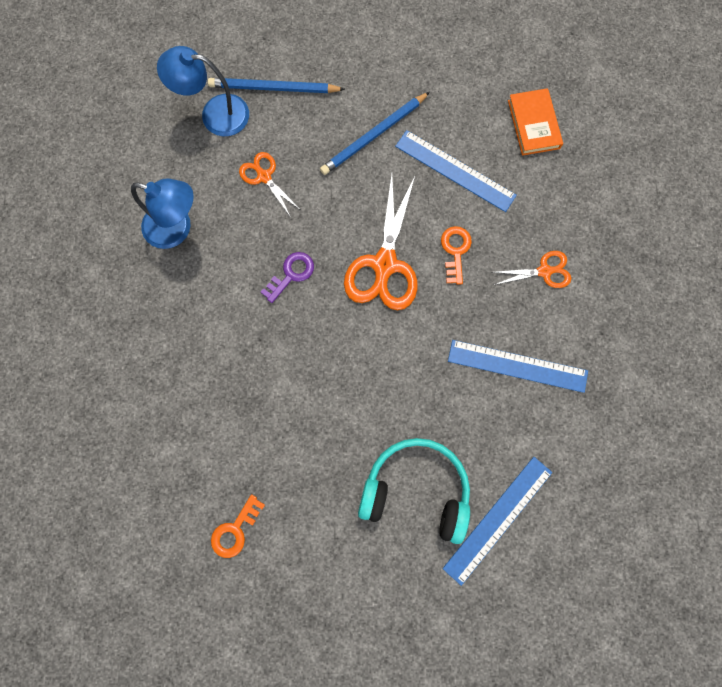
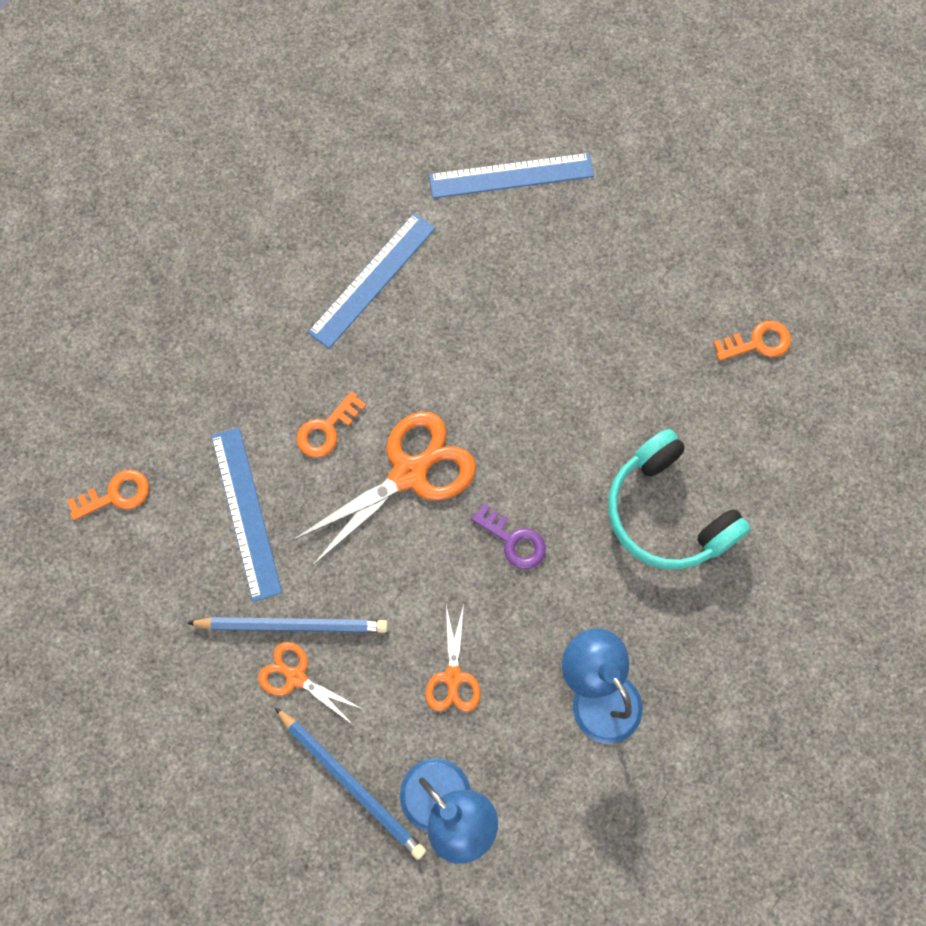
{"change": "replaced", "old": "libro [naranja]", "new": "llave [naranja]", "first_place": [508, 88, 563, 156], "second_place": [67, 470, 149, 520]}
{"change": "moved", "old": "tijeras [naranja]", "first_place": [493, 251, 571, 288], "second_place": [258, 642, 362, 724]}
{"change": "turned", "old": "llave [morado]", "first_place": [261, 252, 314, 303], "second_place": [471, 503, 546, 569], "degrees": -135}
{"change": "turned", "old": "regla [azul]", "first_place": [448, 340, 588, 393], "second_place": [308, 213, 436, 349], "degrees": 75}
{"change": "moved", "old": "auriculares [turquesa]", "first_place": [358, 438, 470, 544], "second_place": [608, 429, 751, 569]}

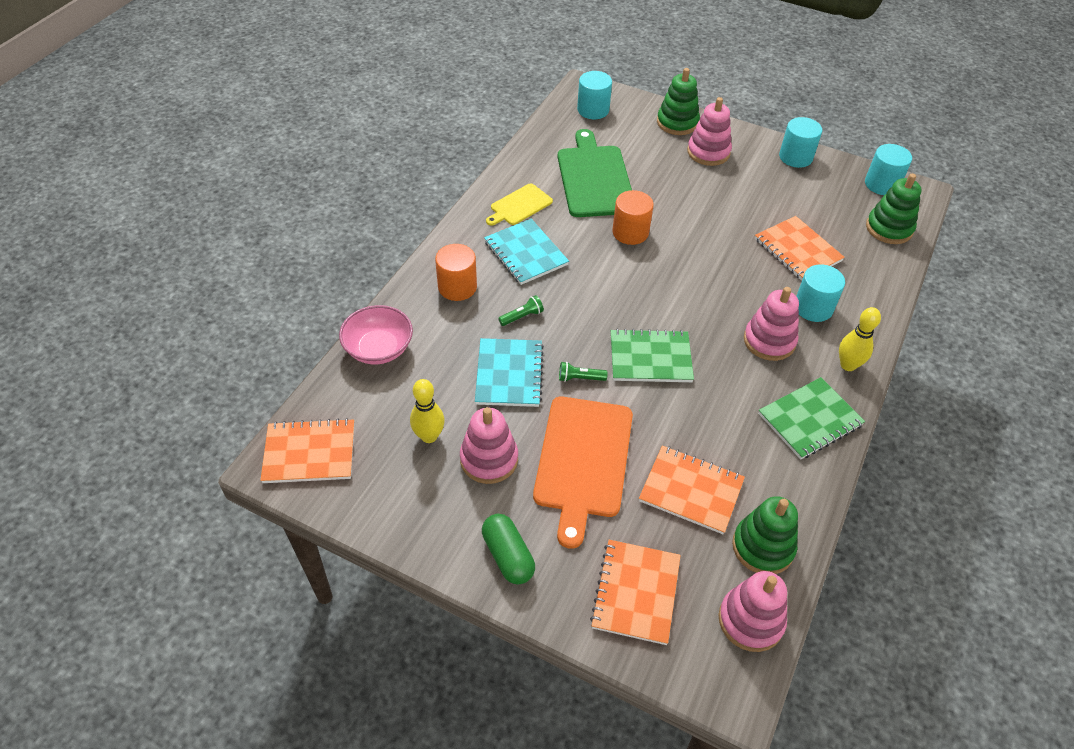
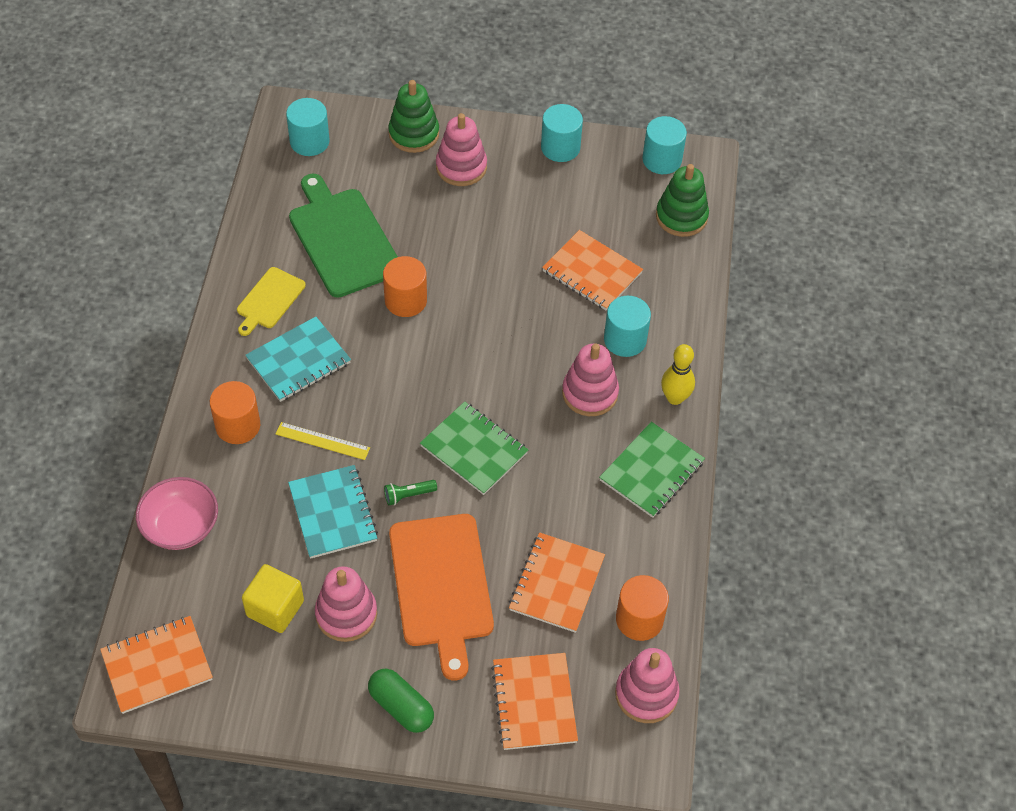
{"change": "turned", "old": "cuaderno [turquesa]", "first_place": [484, 219, 569, 285], "second_place": [245, 317, 351, 402], "degrees": -75}
{"change": "replaced", "old": "lámpara de mano [verde]", "new": "regla [amarillo]", "first_place": [498, 295, 544, 326], "second_place": [276, 422, 370, 460]}
{"change": "turned", "old": "cuaderno [verde]", "first_place": [611, 328, 694, 382], "second_place": [420, 401, 528, 495], "degrees": 60}
{"change": "replaced", "old": "bolo [amarillo]", "new": "cubo [amarillo]", "first_place": [410, 379, 445, 443], "second_place": [242, 564, 304, 633]}
{"change": "turned", "old": "cuaderno [naranja]", "first_place": [639, 445, 745, 534], "second_place": [509, 532, 605, 633], "degrees": -75}
{"change": "replaced", "old": "juguete apilable [verde]", "new": "cilindro [naranja]", "first_place": [732, 496, 798, 574], "second_place": [616, 575, 669, 641]}

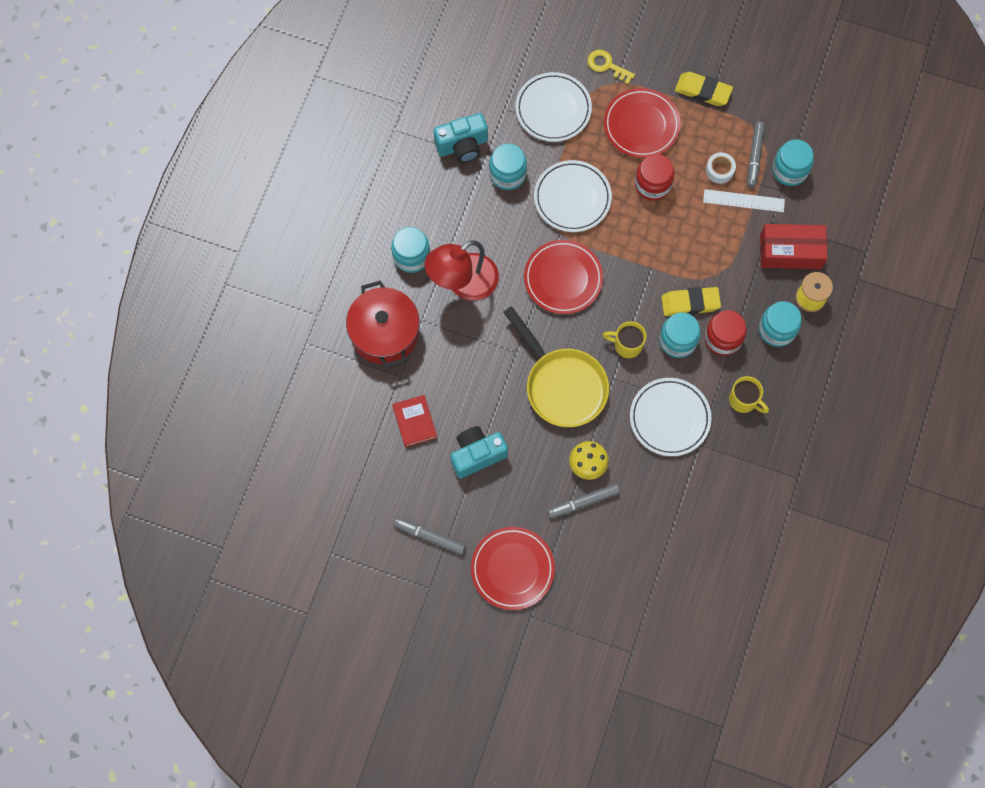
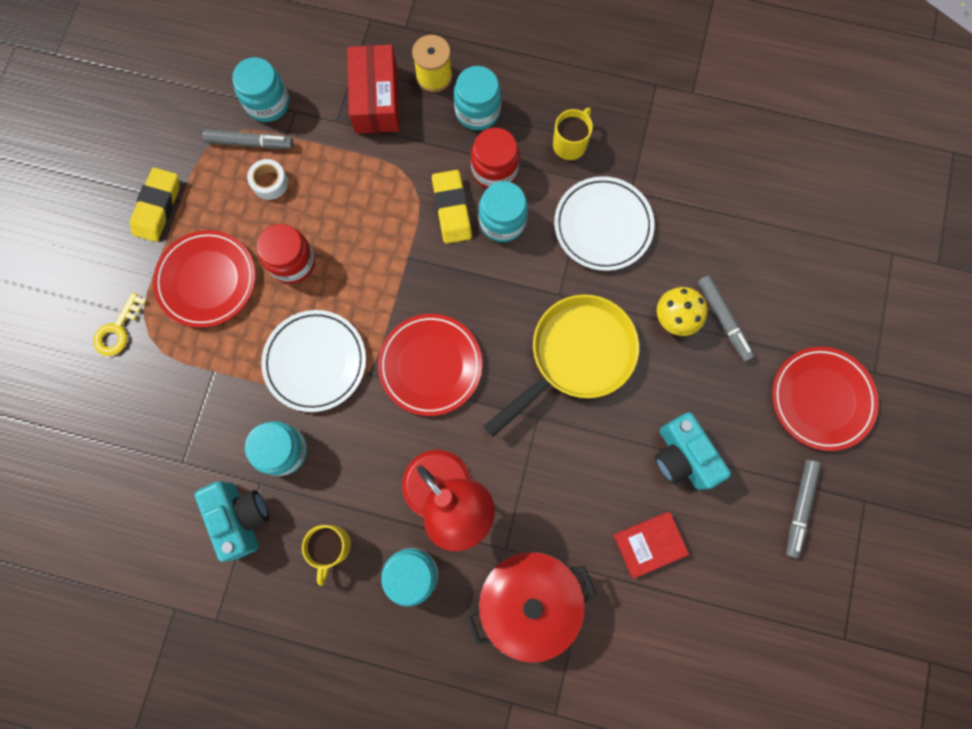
{"change": "removed", "old": "plato [blanco]", "first_place": [515, 72, 592, 142]}
{"change": "removed", "old": "regla [blanco]", "first_place": [703, 189, 785, 212]}
{"change": "moved", "old": "taza [amarillo]", "first_place": [603, 321, 646, 358], "second_place": [302, 525, 351, 586]}

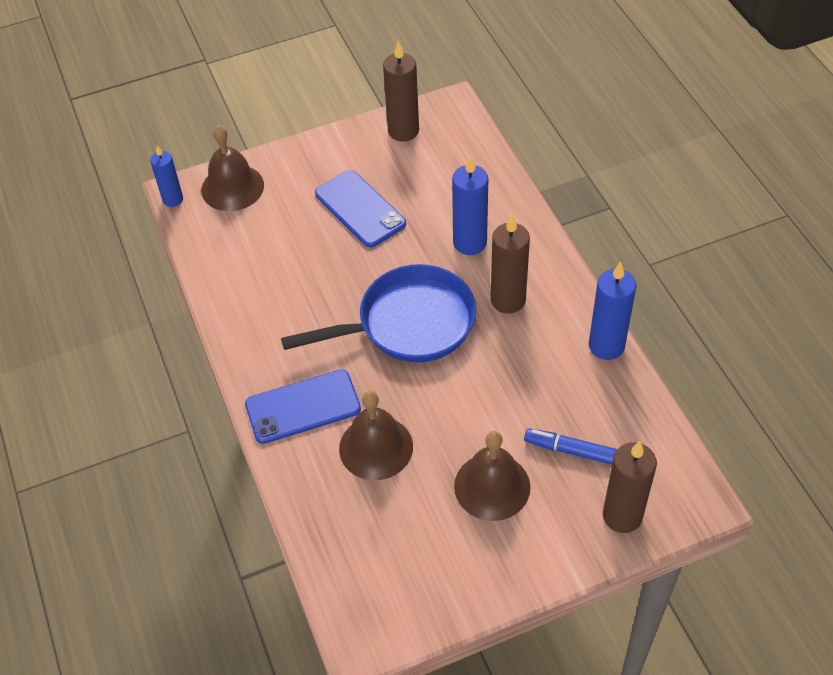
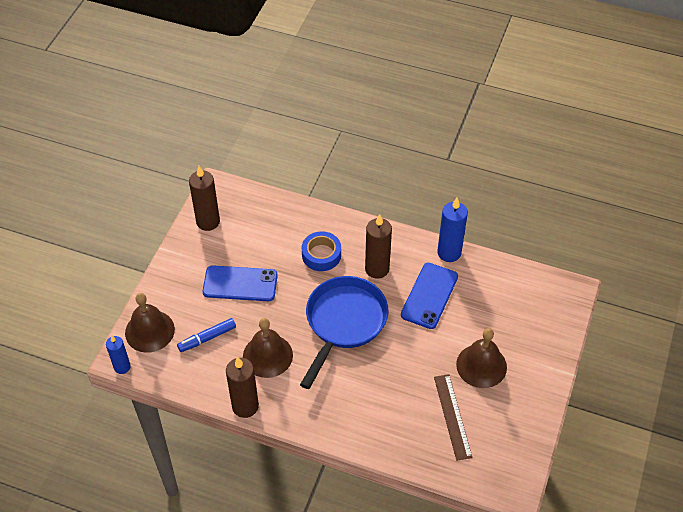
{"change": "replaced", "old": "vela [azul]", "new": "cinta adhesiva [azul]", "first_place": [452, 155, 488, 255], "second_place": [302, 231, 341, 271]}
{"change": "moved", "old": "móvil [azul]", "first_place": [245, 369, 361, 444], "second_place": [401, 263, 458, 329]}
{"change": "moved", "old": "campana [marrón]", "first_place": [339, 391, 413, 480], "second_place": [243, 318, 293, 378]}
{"change": "moved", "old": "rotulador [azul]", "first_place": [524, 428, 617, 465], "second_place": [177, 318, 236, 352]}
{"change": "moved", "old": "vela [marrón]", "first_place": [603, 441, 657, 533], "second_place": [226, 357, 259, 418]}
{"change": "added", "new": "regla [marrón]", "second_place": [434, 374, 472, 461]}

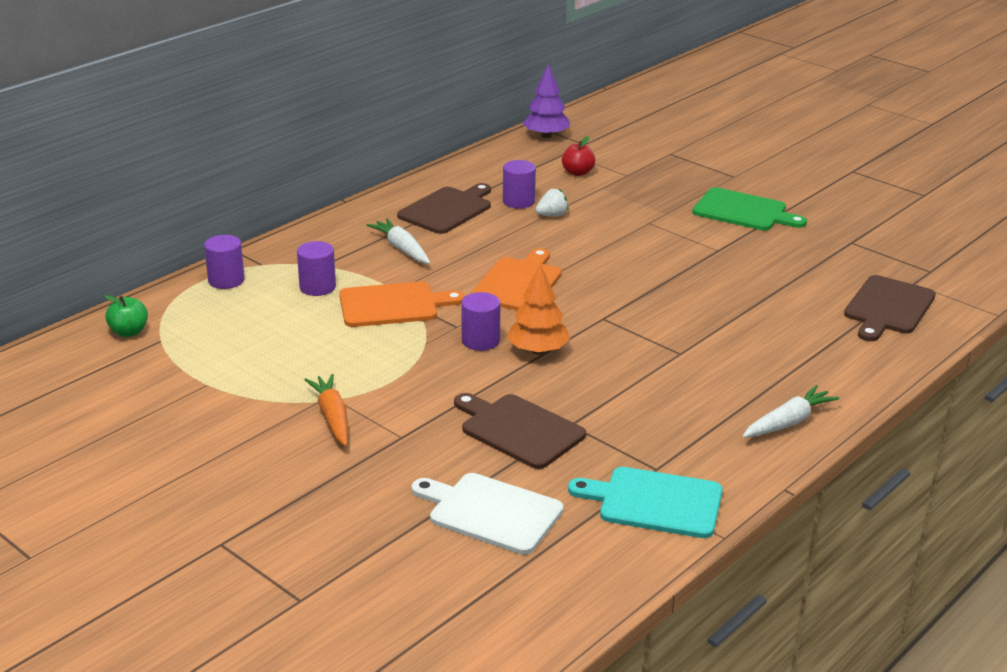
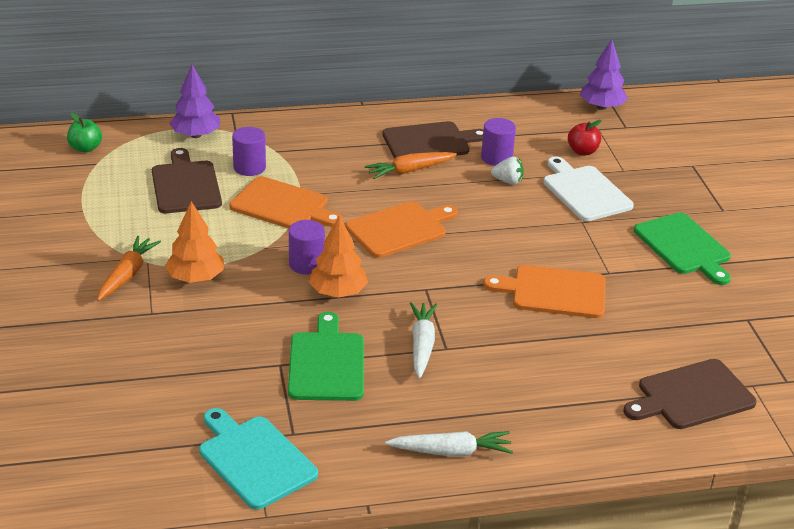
{"change": "moved", "old": "zanahoria [blanco]", "first_place": [367, 218, 430, 264], "second_place": [410, 302, 437, 378]}
{"change": "replaced", "old": "cilindro [morado]", "new": "árbol [morado]", "first_place": [204, 235, 245, 289], "second_place": [169, 65, 220, 138]}
{"change": "moved", "old": "tabla de cortar [marrón]", "first_place": [454, 393, 586, 469], "second_place": [152, 148, 222, 213]}
{"change": "moved", "old": "tabla de cortar [blanco]", "first_place": [411, 473, 564, 555], "second_place": [544, 156, 634, 221]}
{"change": "added", "new": "zanahoria [naranja]", "second_place": [365, 152, 457, 179]}
{"change": "added", "new": "árbol [naranja]", "second_place": [165, 201, 224, 283]}
{"change": "added", "new": "tabla de cortar [naranja]", "second_place": [483, 265, 605, 318]}
{"change": "added", "new": "tabla de cortar [verde]", "second_place": [288, 312, 364, 401]}

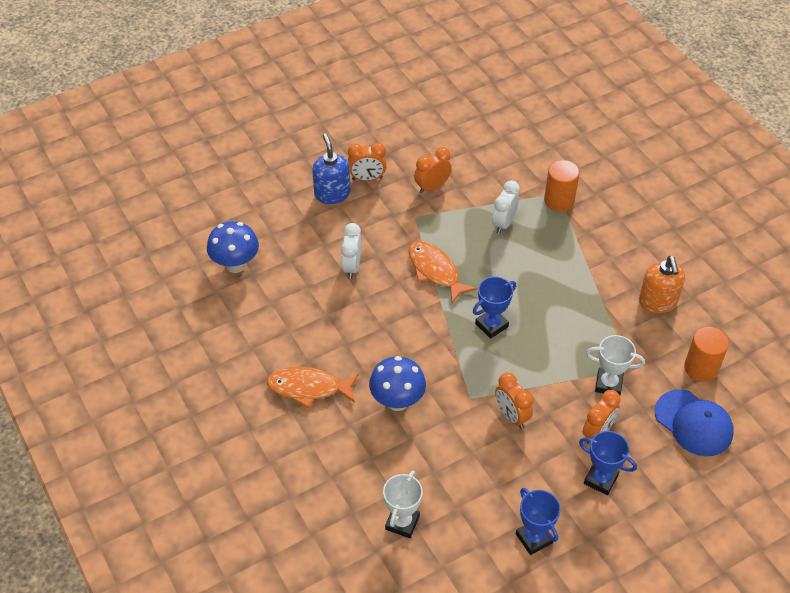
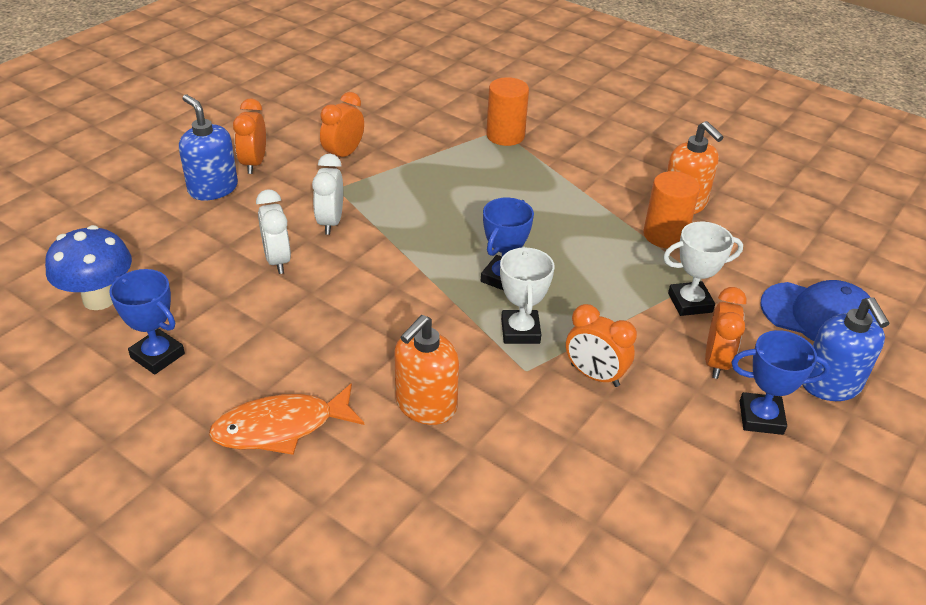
{"change": "turned", "old": "despertador [naranja]", "first_place": [348, 143, 386, 181], "second_place": [233, 98, 266, 174], "degrees": 120}
{"change": "moved", "old": "despertador [blanco]", "first_place": [492, 180, 520, 234], "second_place": [312, 154, 343, 235]}
{"change": "removed", "old": "pez [naranja]", "first_place": [408, 241, 477, 304]}
{"change": "moved", "old": "cilindro [naranja]", "first_place": [684, 327, 729, 382], "second_place": [644, 171, 700, 248]}
{"change": "replaced", "old": "seta [azul]", "new": "dispensador de jabón [naranja]", "first_place": [369, 356, 426, 411], "second_place": [394, 315, 459, 425]}
{"change": "moved", "old": "trofeo [blanco]", "first_place": [383, 471, 423, 538], "second_place": [500, 246, 555, 344]}
{"change": "moved", "old": "trofeo [azul]", "first_place": [516, 488, 560, 555], "second_place": [109, 269, 185, 374]}
{"change": "added", "new": "dispensador de jabón [azul]", "second_place": [802, 297, 890, 401]}

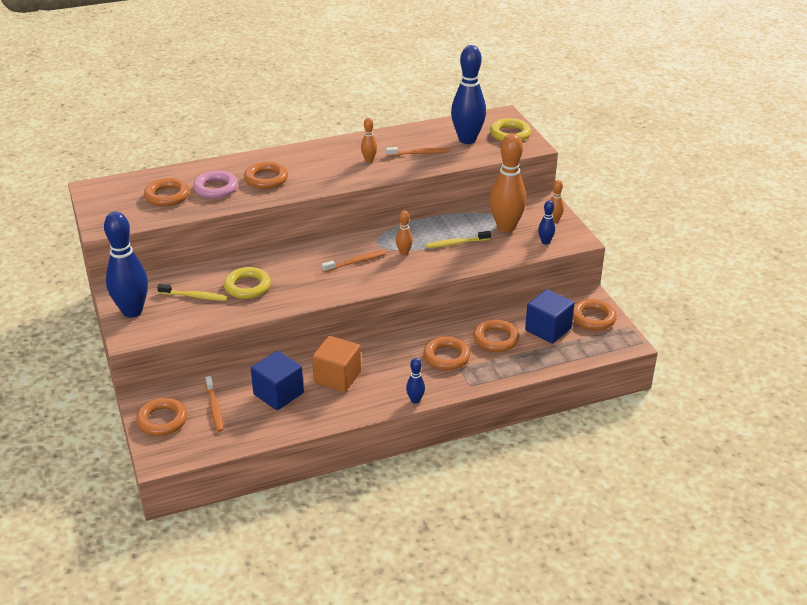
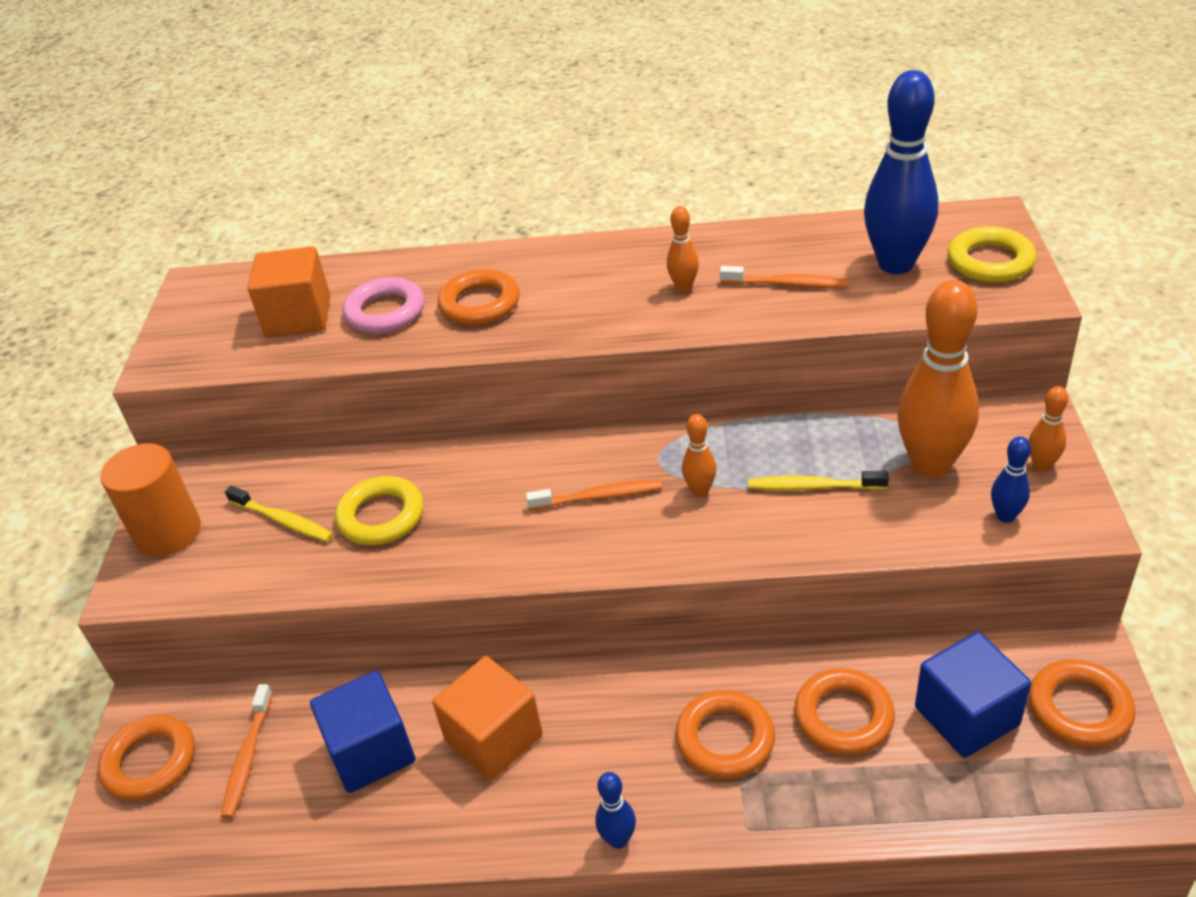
{"change": "replaced", "old": "anillo [naranja]", "new": "cubo [naranja]", "first_place": [144, 178, 190, 207], "second_place": [247, 246, 330, 337]}
{"change": "replaced", "old": "bolo [azul]", "new": "cilindro [naranja]", "first_place": [104, 212, 148, 318], "second_place": [100, 443, 201, 557]}

